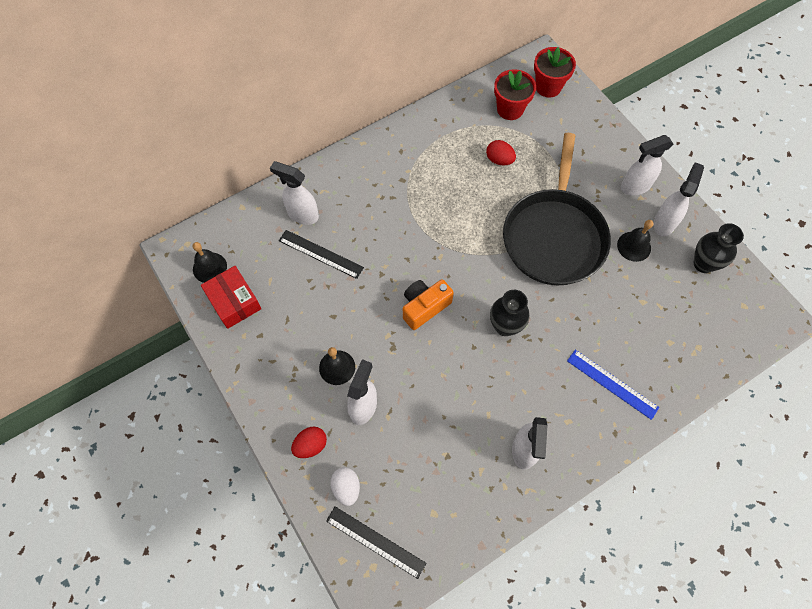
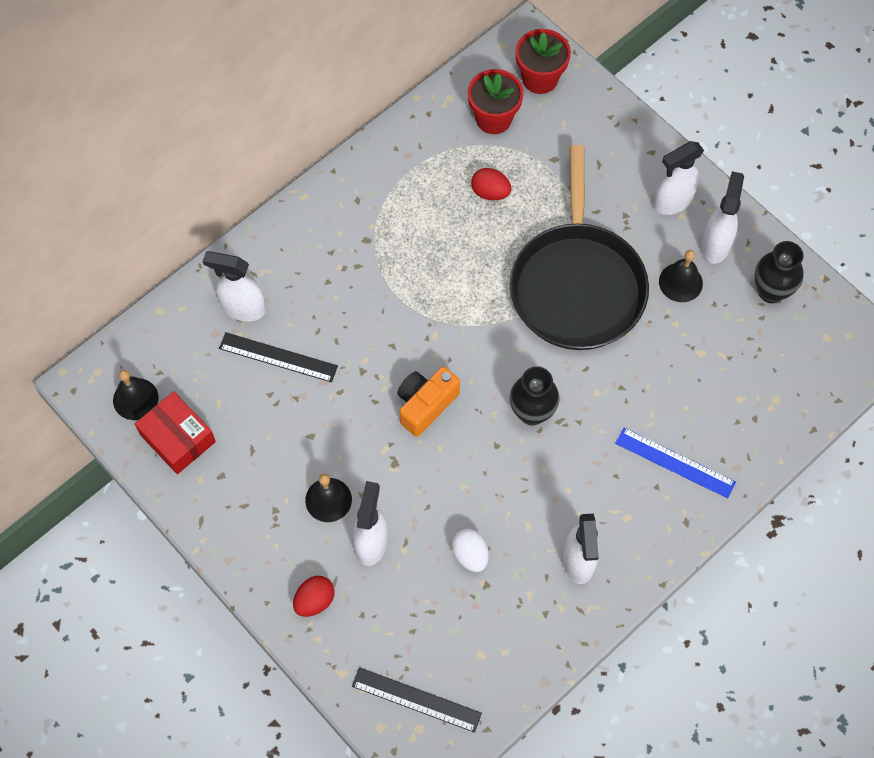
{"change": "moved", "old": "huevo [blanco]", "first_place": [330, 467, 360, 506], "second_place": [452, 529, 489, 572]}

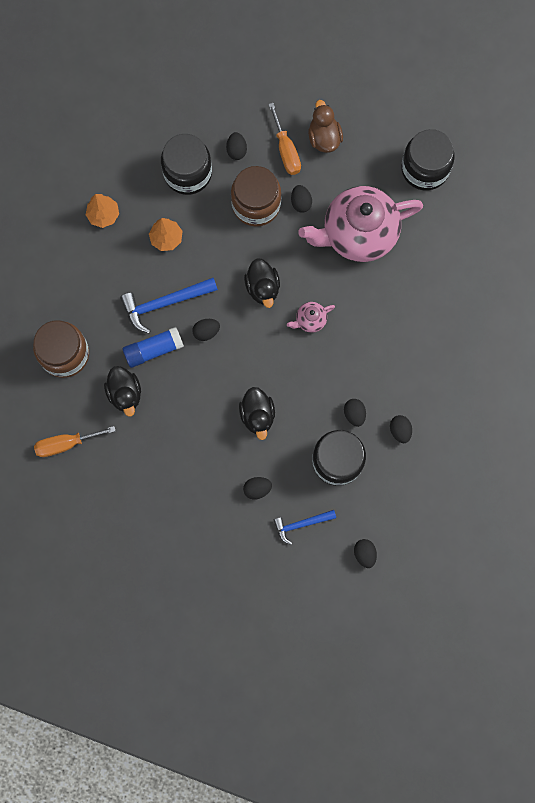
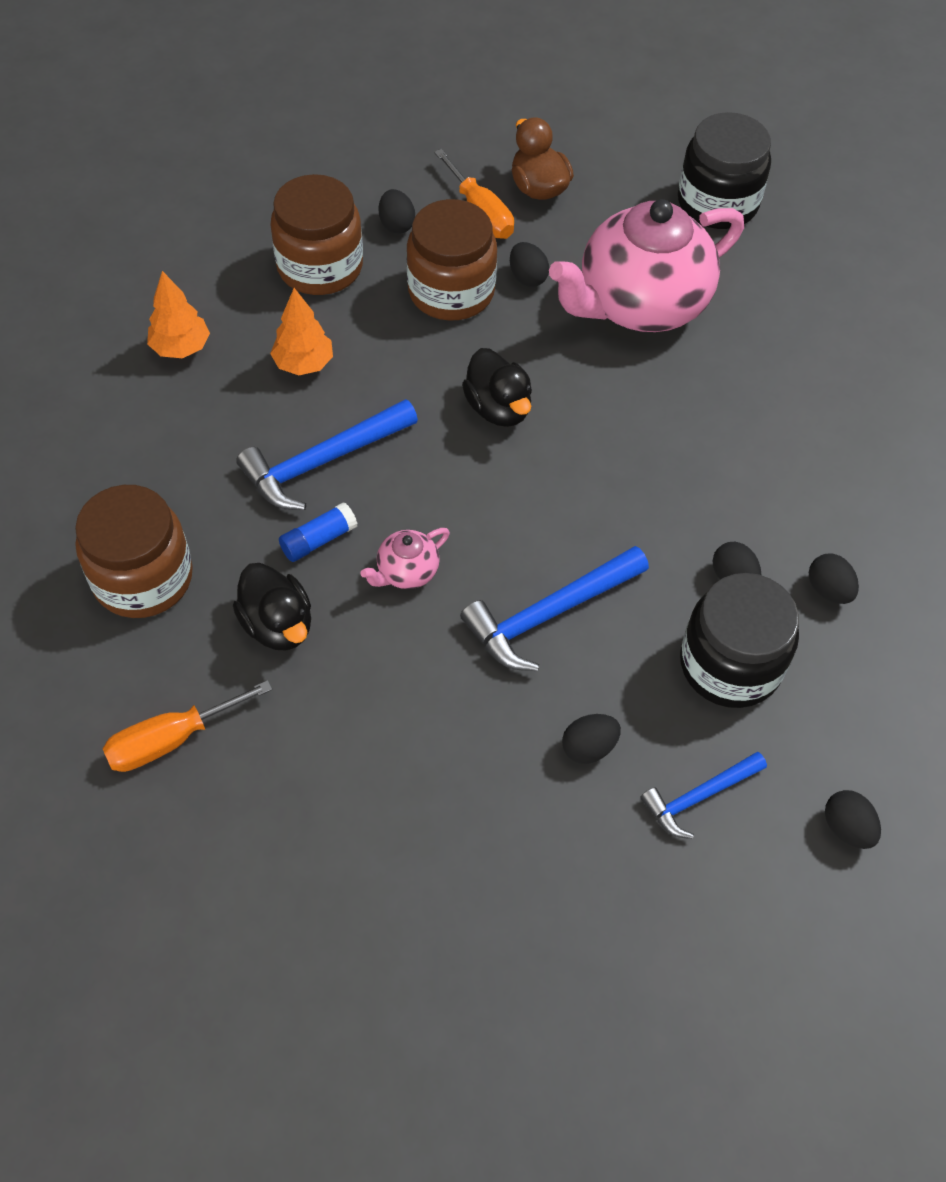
{"change": "recoloured", "old": "tarro [negro]", "new": "tarro [marrón]", "first_place": [161, 134, 212, 195], "second_place": [270, 174, 363, 295]}
{"change": "moved", "old": "tetera [rosa]", "first_place": [287, 302, 335, 333], "second_place": [361, 528, 450, 589]}
{"change": "removed", "old": "huevo [negro]", "first_place": [192, 319, 220, 341]}
{"change": "resized", "old": "barra de pegamento [azul]", "first_place": [122, 327, 184, 368], "second_place": [279, 502, 357, 562], "factor": 0.66}
{"change": "replaced", "old": "pato [negro]", "new": "martillo [azul]", "first_place": [239, 387, 275, 440], "second_place": [460, 546, 649, 671]}

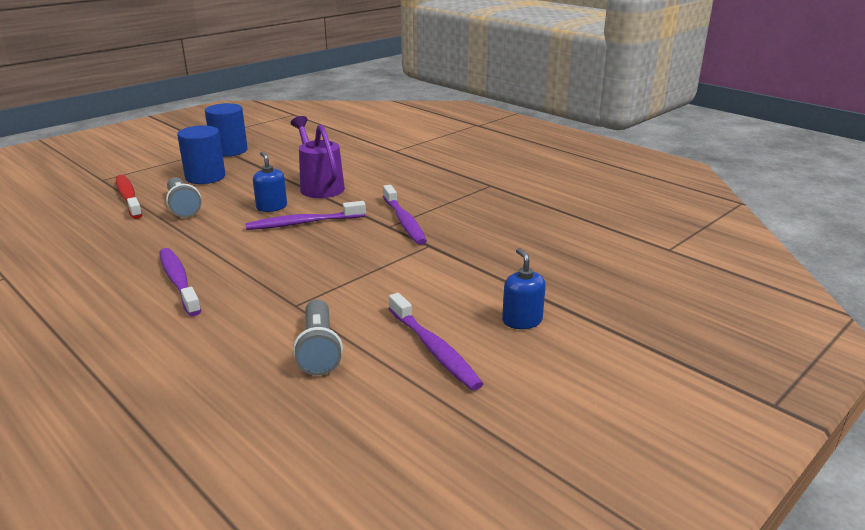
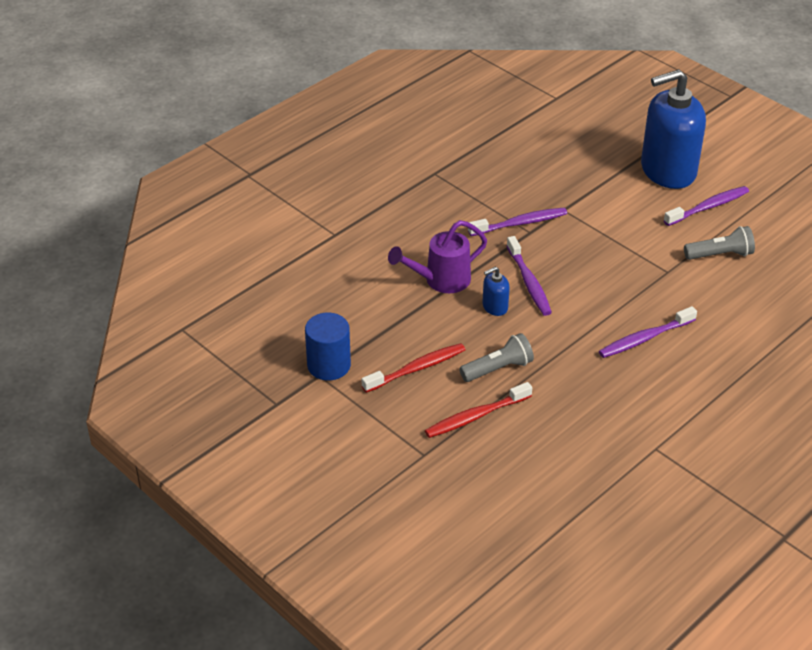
{"change": "replaced", "old": "cilindro [azul]", "new": "cepillo de dientes [rojo]", "first_place": [177, 125, 225, 184], "second_place": [362, 343, 466, 393]}
{"change": "resized", "old": "dispensador de jabón [azul]", "first_place": [502, 248, 546, 329], "second_place": [641, 69, 706, 189], "factor": 2.45}

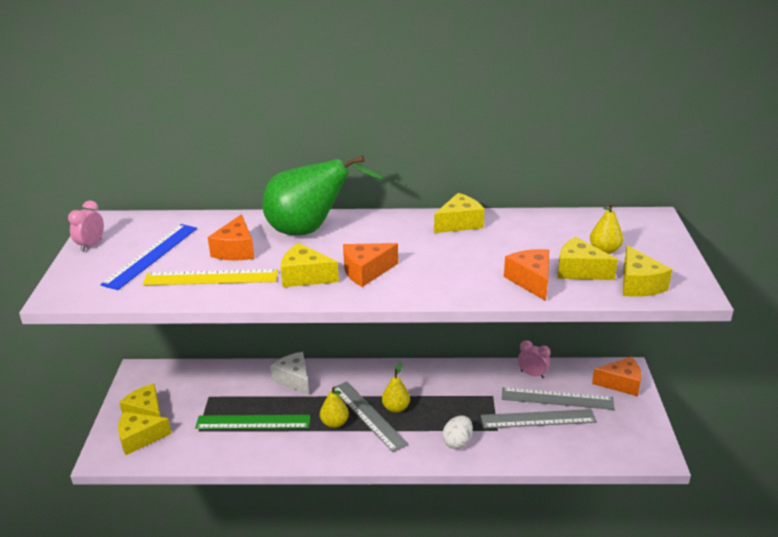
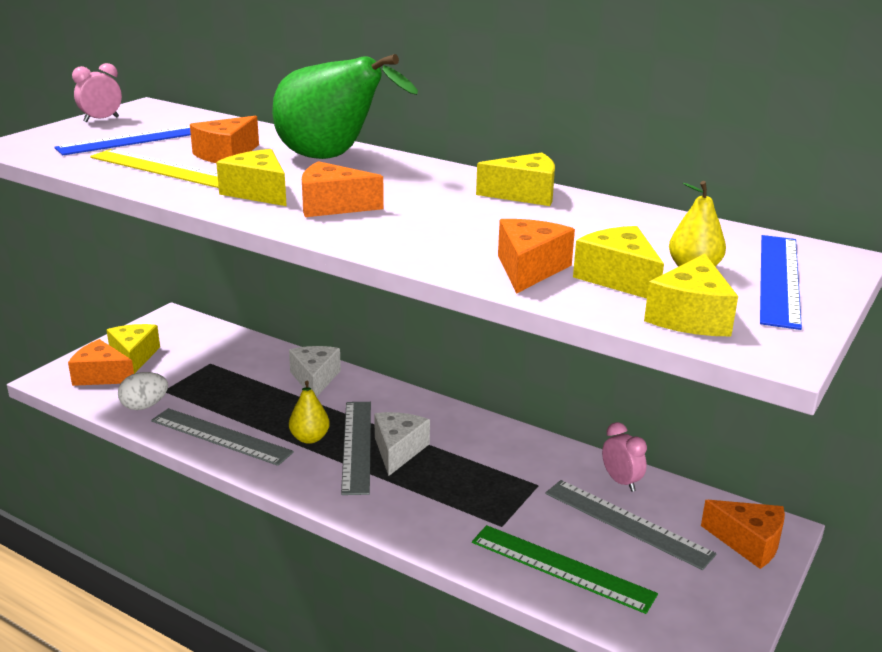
{"change": "replaced", "old": "pera [amarillo]", "new": "queso [blanco]", "first_place": [382, 362, 410, 413], "second_place": [374, 412, 430, 476]}
{"change": "moved", "old": "regla [gris]", "first_place": [481, 409, 597, 429], "second_place": [151, 408, 294, 466]}
{"change": "recoloured", "old": "queso [amarillo]", "new": "queso [naranja]", "first_place": [118, 412, 172, 455], "second_place": [68, 339, 134, 386]}
{"change": "moved", "old": "regla [verde]", "first_place": [195, 415, 311, 429], "second_place": [472, 525, 658, 614]}
{"change": "moved", "old": "huevo [blanco]", "first_place": [442, 416, 473, 449], "second_place": [118, 372, 168, 410]}
{"change": "added", "new": "regla [azul]", "second_place": [760, 235, 802, 330]}

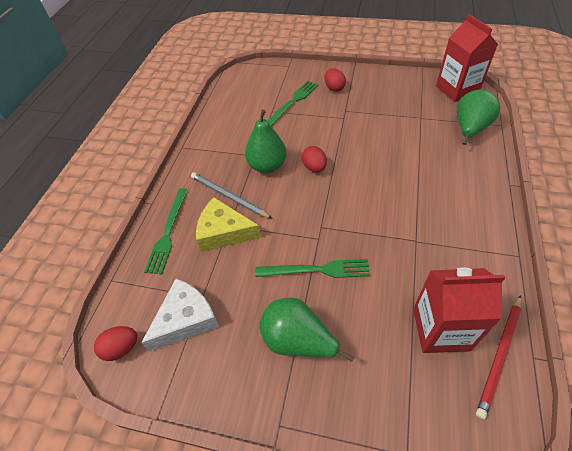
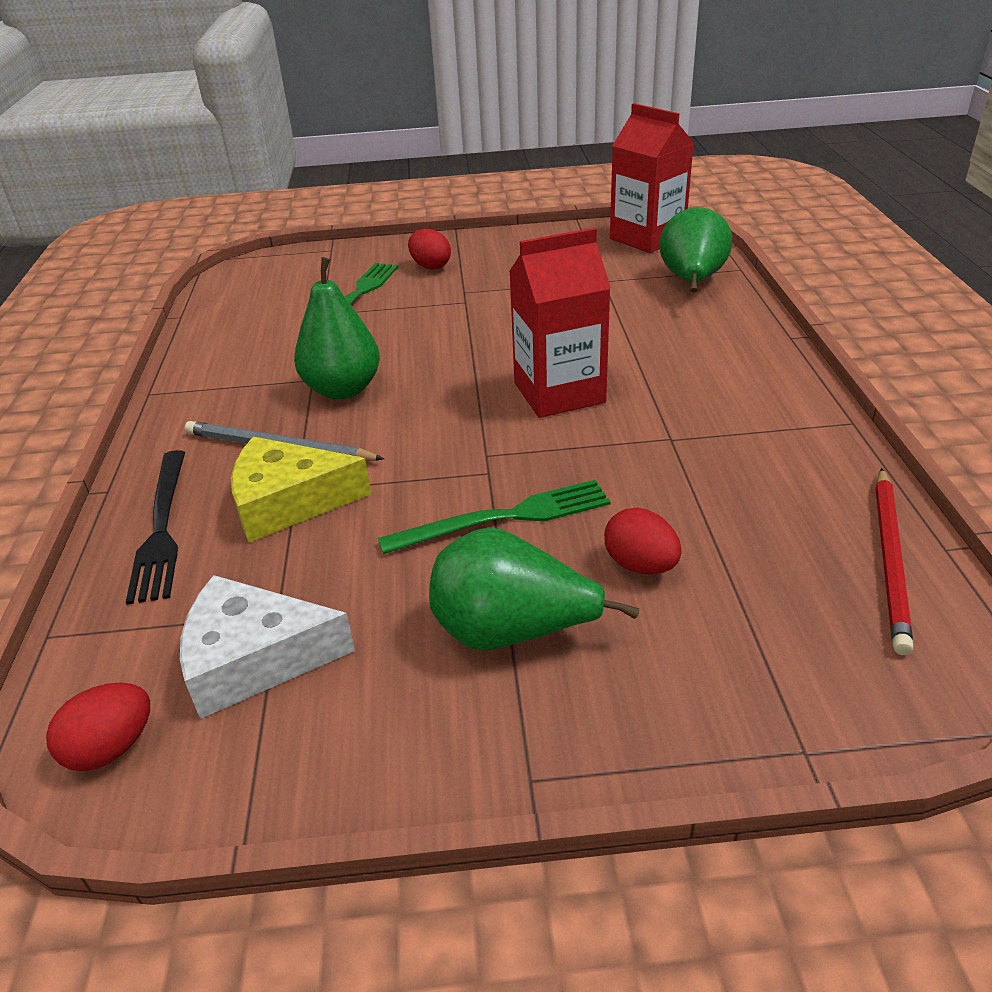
{"change": "moved", "old": "huevo [rojo]", "first_place": [302, 146, 327, 172], "second_place": [604, 508, 682, 575]}
{"change": "recoloured", "old": "tenedor [verde]", "new": "tenedor [negro]", "first_place": [144, 188, 188, 274], "second_place": [126, 450, 185, 605]}
{"change": "moved", "old": "cartón de leche [rojo]", "first_place": [413, 268, 506, 353], "second_place": [509, 228, 611, 418]}
{"change": "turned", "old": "queso [blanco]", "first_place": [141, 279, 219, 352], "second_place": [180, 575, 355, 719], "degrees": -120}

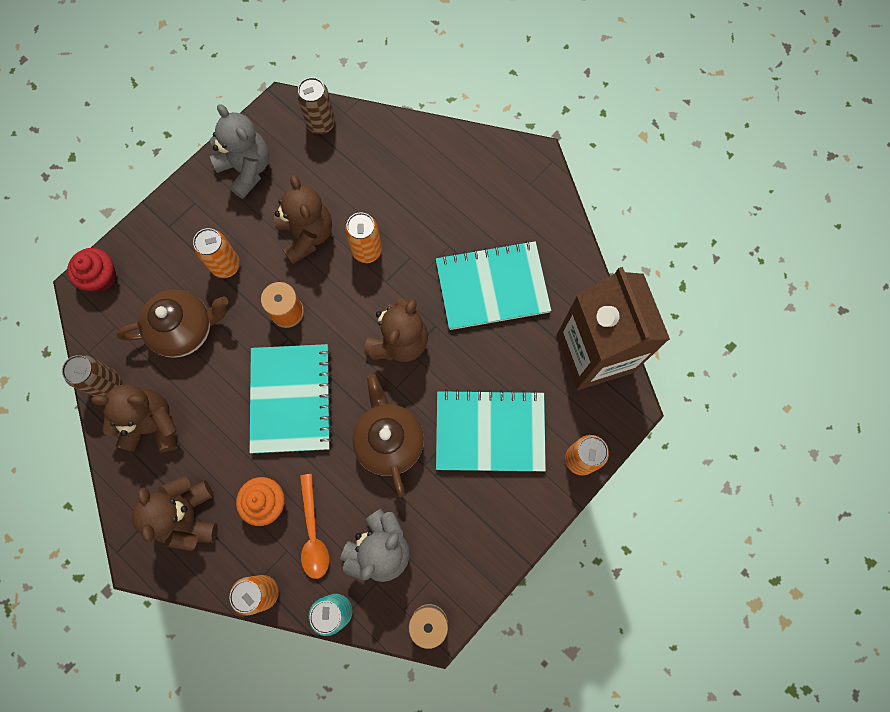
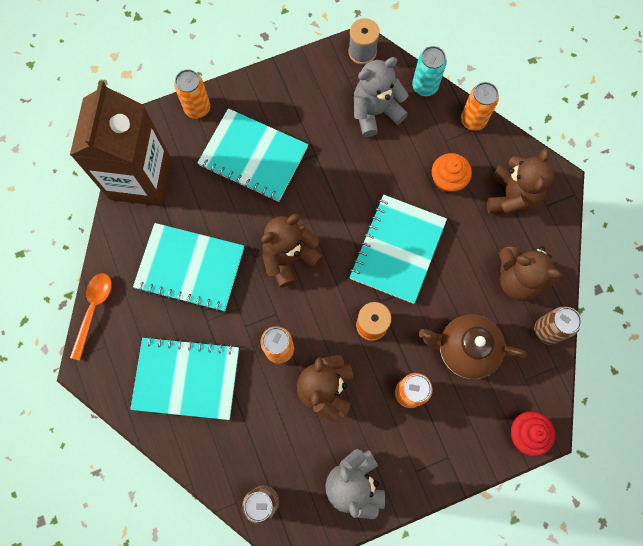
{"change": "removed", "old": "tetera [marrón]", "first_place": [352, 374, 424, 497]}
{"change": "moved", "old": "cuchara [naranja]", "first_place": [300, 474, 329, 579], "second_place": [70, 273, 112, 361]}
{"change": "added", "new": "cuaderno [turquesa]", "second_place": [130, 336, 239, 420]}

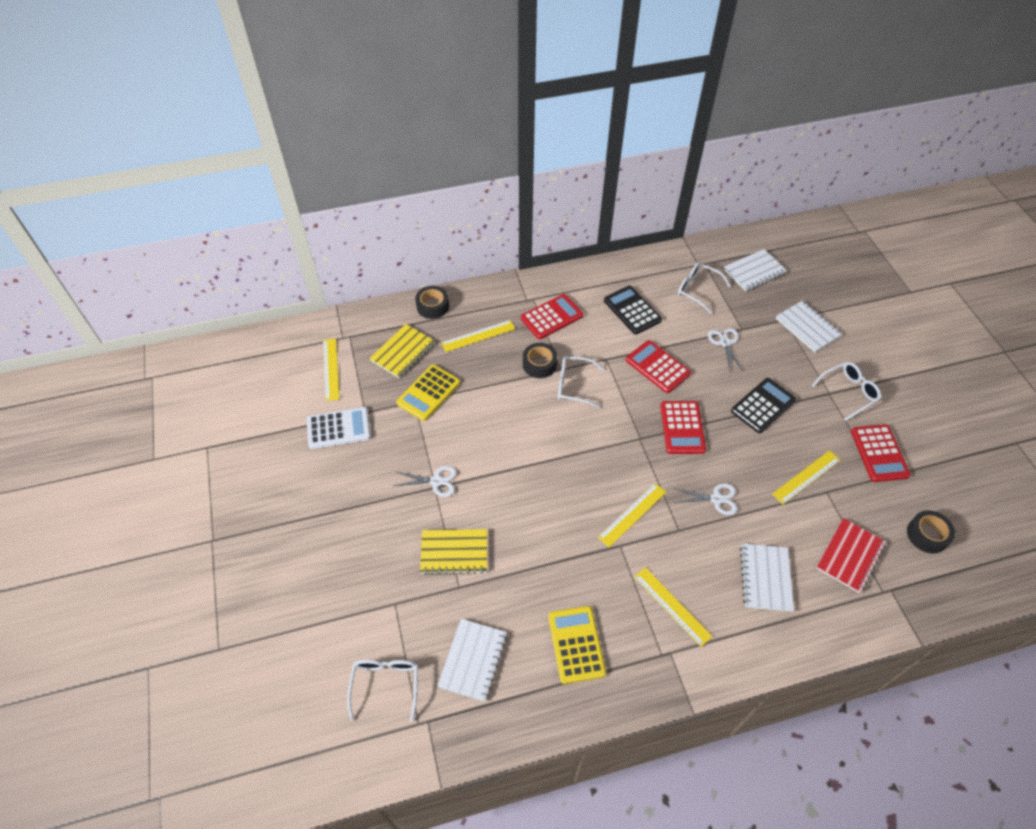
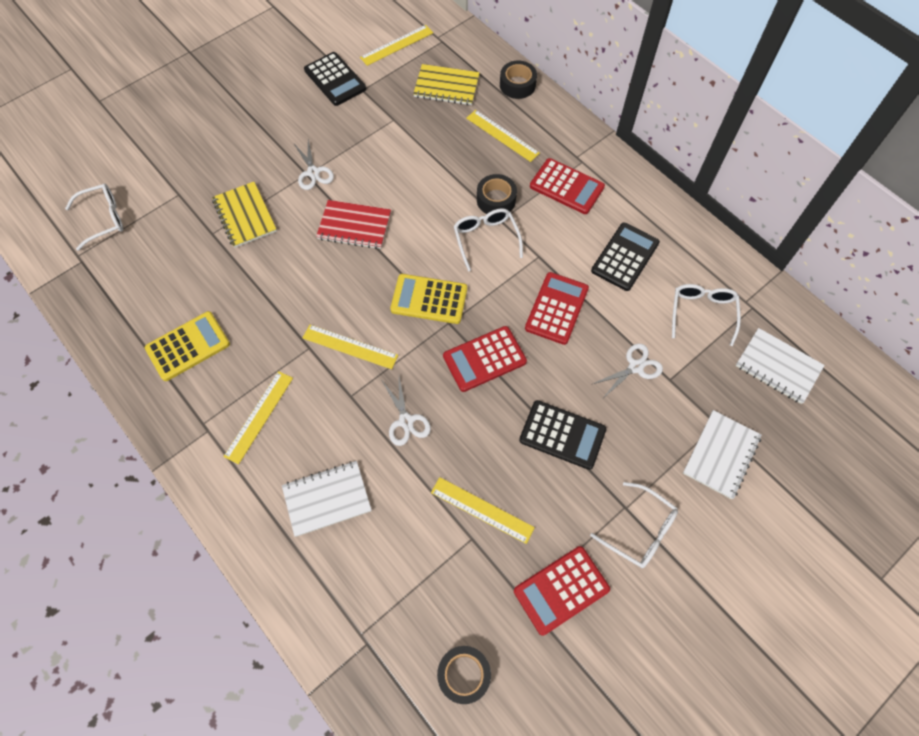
{"change": "moved", "old": "calculadora [amarillo]", "first_place": [396, 365, 460, 421], "second_place": [390, 274, 467, 324]}
{"change": "recoloured", "old": "calculadora [blanco]", "new": "calculadora [negro]", "first_place": [307, 407, 371, 449], "second_place": [304, 52, 366, 106]}
{"change": "moved", "old": "cuaderno [rojo]", "first_place": [816, 518, 886, 593], "second_place": [316, 200, 391, 249]}
{"change": "removed", "old": "cuaderno [blanco]", "first_place": [437, 619, 507, 702]}

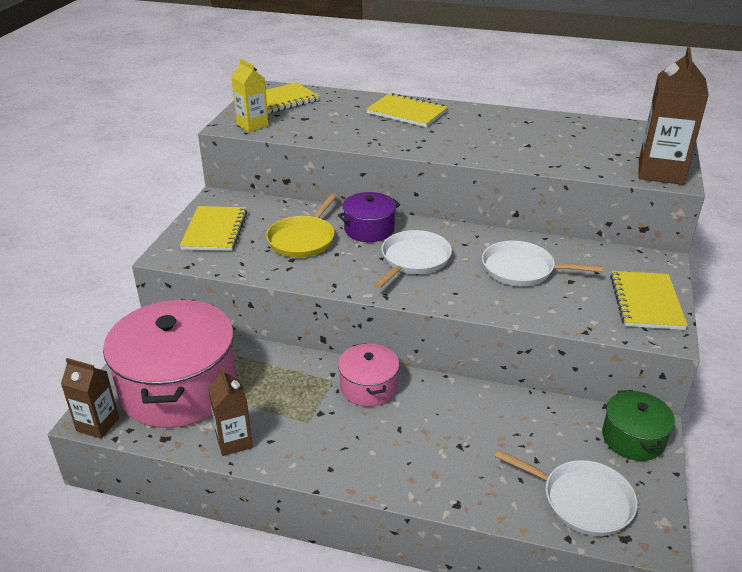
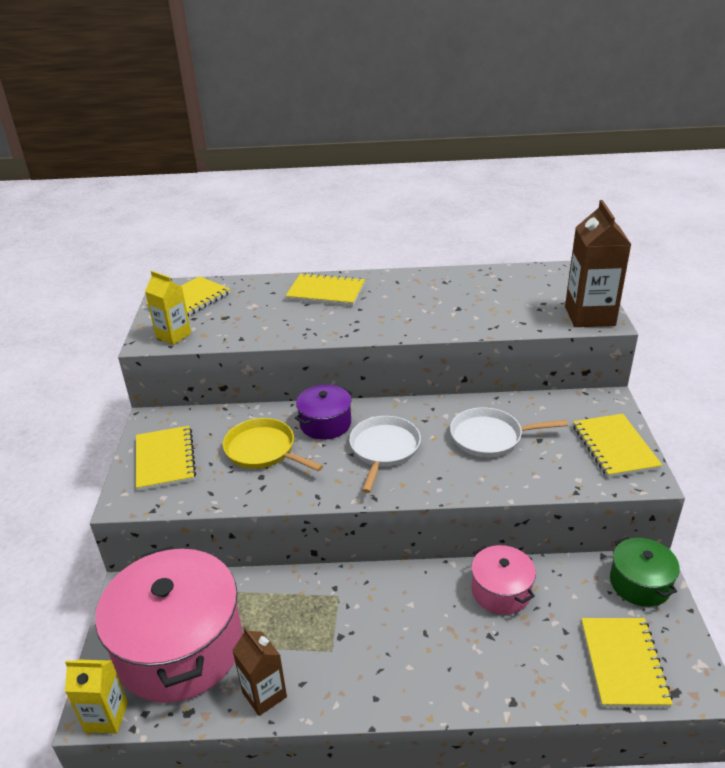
{"change": "turned", "old": "sartén [amarillo]", "first_place": [266, 193, 337, 258], "second_place": [223, 418, 323, 471], "degrees": 120}
{"change": "moved", "old": "olla [rosa]", "first_place": [338, 343, 399, 407], "second_place": [471, 545, 536, 615]}
{"change": "recoloured", "old": "cartón de leche [marrón]", "new": "cartón de leche [amarillo]", "first_place": [61, 358, 119, 439], "second_place": [65, 659, 128, 734]}
{"change": "replaced", "old": "sartén [blanco]", "new": "cuaderno [amarillo]", "first_place": [495, 450, 637, 536], "second_place": [581, 618, 673, 708]}

